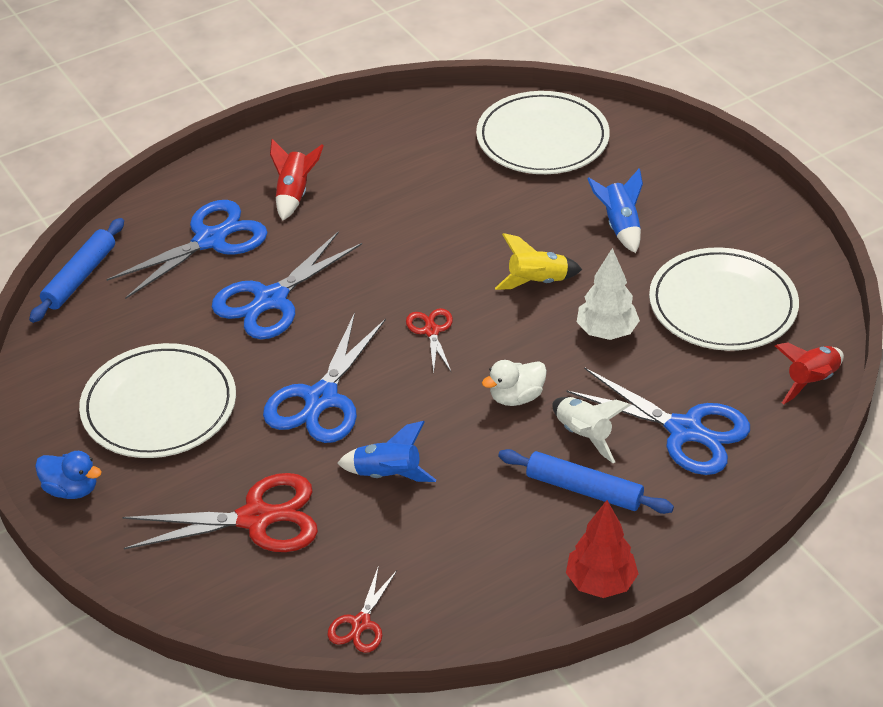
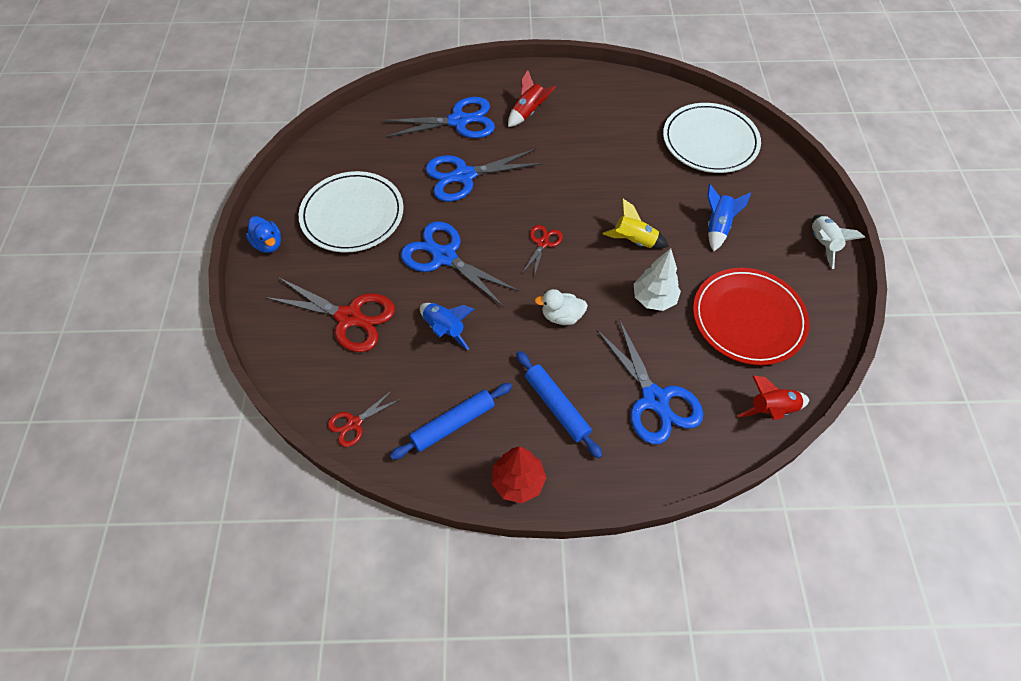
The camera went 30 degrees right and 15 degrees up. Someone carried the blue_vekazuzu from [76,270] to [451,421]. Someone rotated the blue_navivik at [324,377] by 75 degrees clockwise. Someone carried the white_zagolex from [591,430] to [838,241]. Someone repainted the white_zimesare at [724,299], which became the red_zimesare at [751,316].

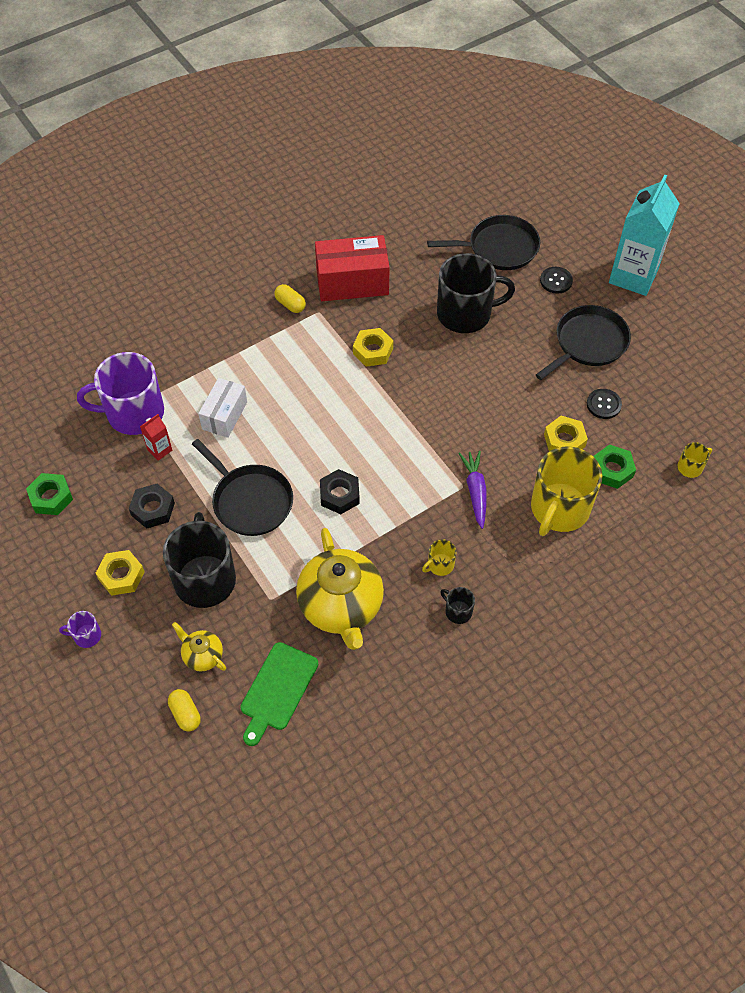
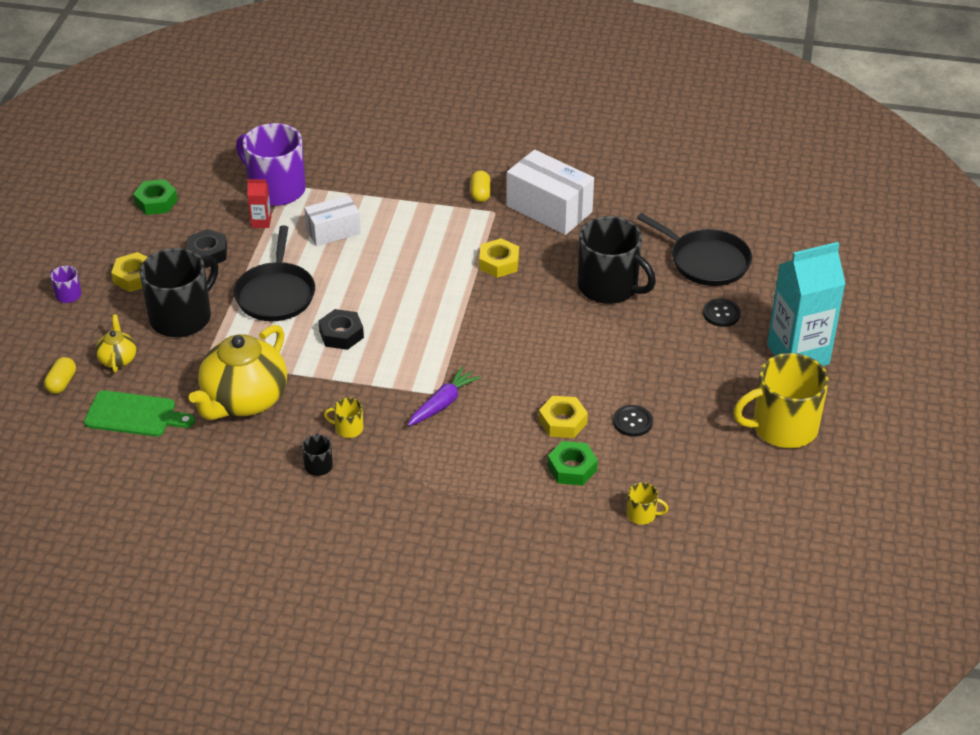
The camera went 45 degrees right and 15 degrees down. Someone rotated the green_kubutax at [279,694] by 150 degrees counterclockwise. Someone repainted the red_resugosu at [352,268], which became the white_resugosu at [550,192]. Someone carried the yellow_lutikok from [567,491] to [781,400]. Someone took away the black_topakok at [583,342].

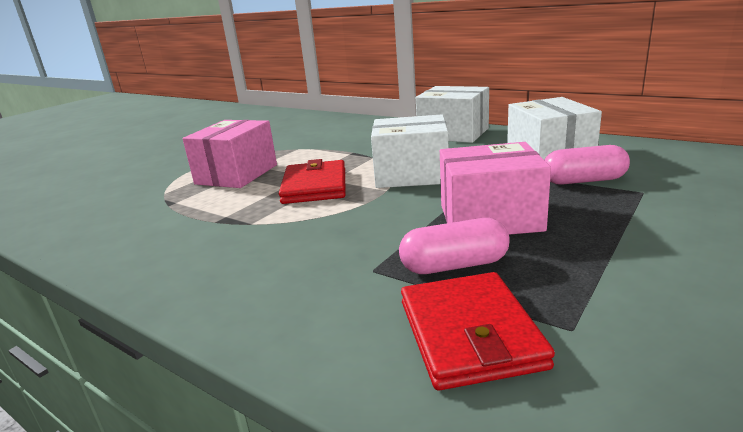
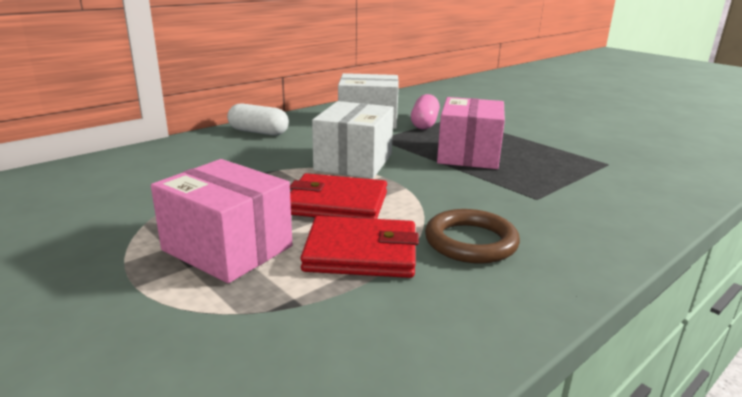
The camera went 80 degrees left and 0 degrees up. Someone took away the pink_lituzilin at [454,246]. Someone carried the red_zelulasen from [478,331] to [360,247]. Someone swapped the white_resugosu at [452,114] for the white_lituzilin at [258,119]. Someone put down the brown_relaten at [472,236].

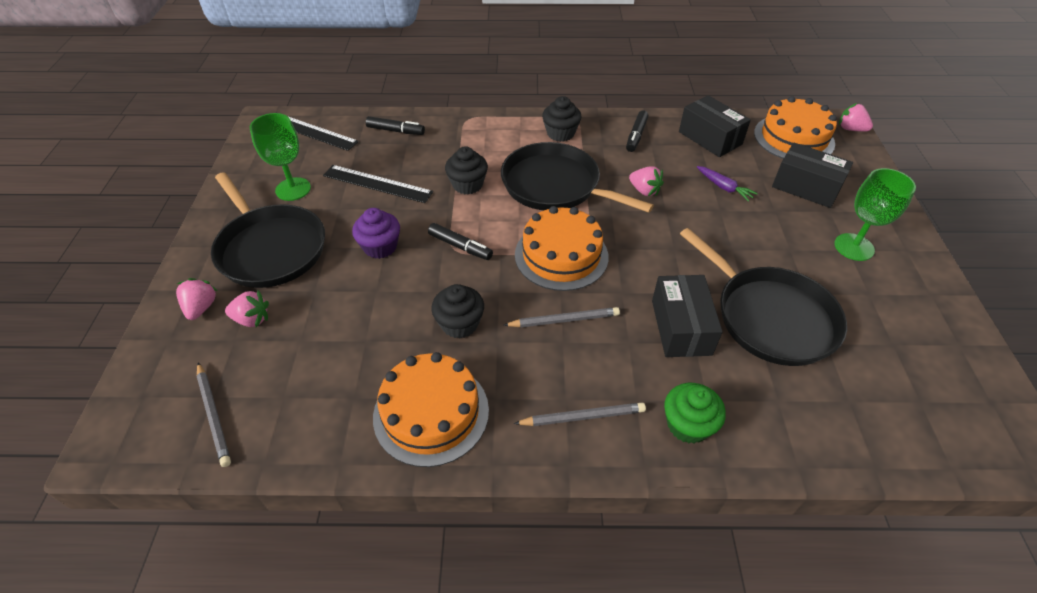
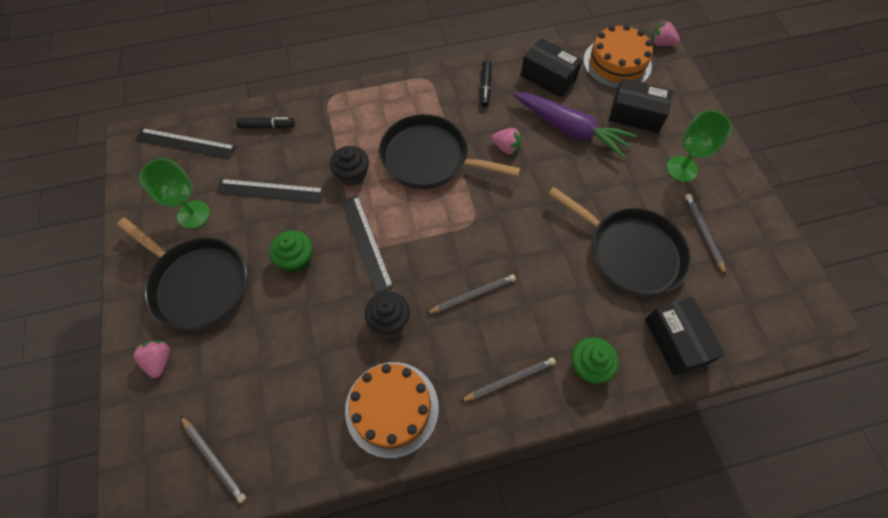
The camera went 15 degrees left and 15 degrees up. Someone took away the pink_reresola at [247,308]. Someone repainted the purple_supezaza at [376,233], which became the green_supezaza at [290,251]. Someone swapped the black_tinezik at [460,241] for the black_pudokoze at [367,244]. Someone took away the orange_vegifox at [562,248]. Someone took away the black_supezaza at [561,119]. Someone carried the black_resugosu from [687,316] to [685,336]. Someone scaled the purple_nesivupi at [727,184] by 2.23. Someone put down the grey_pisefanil at [705,234].

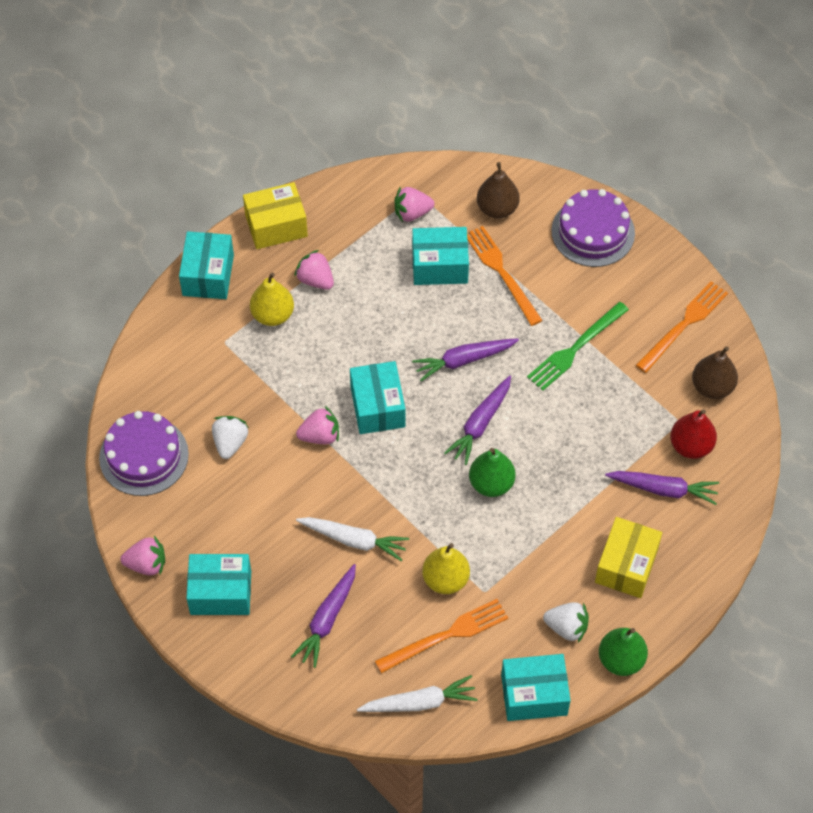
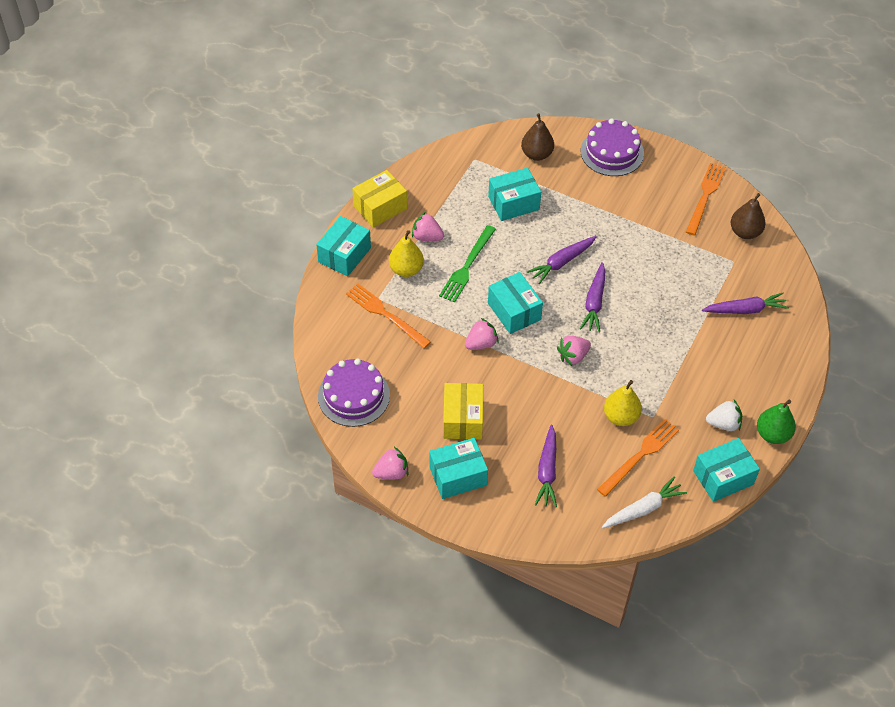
The camera went 20 degrees left and 5 degrees down. Someone rotated the turquoise_resugosu at [206,265] by 45 degrees clockwise. Someone took away the white_reresola at [230,437]. Someone took away the white_nesivupi at [352,539]. Someone carried the pink_reresola from [414,205] to [574,351]. Someone carried the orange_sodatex from [505,276] to [388,316]. Someone took away the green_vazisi at [492,472]. Someone carried the green_sodatex from [578,346] to [467,264]. Someone carried the yellow_resugosu from [628,557] to [463,411]. Someone took away the red_vazisi at [693,434].

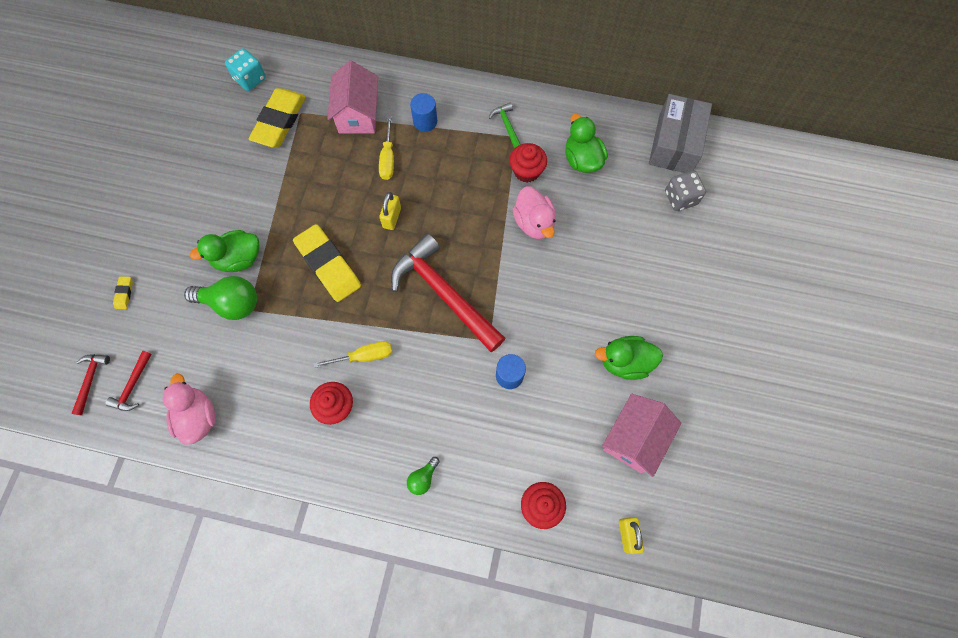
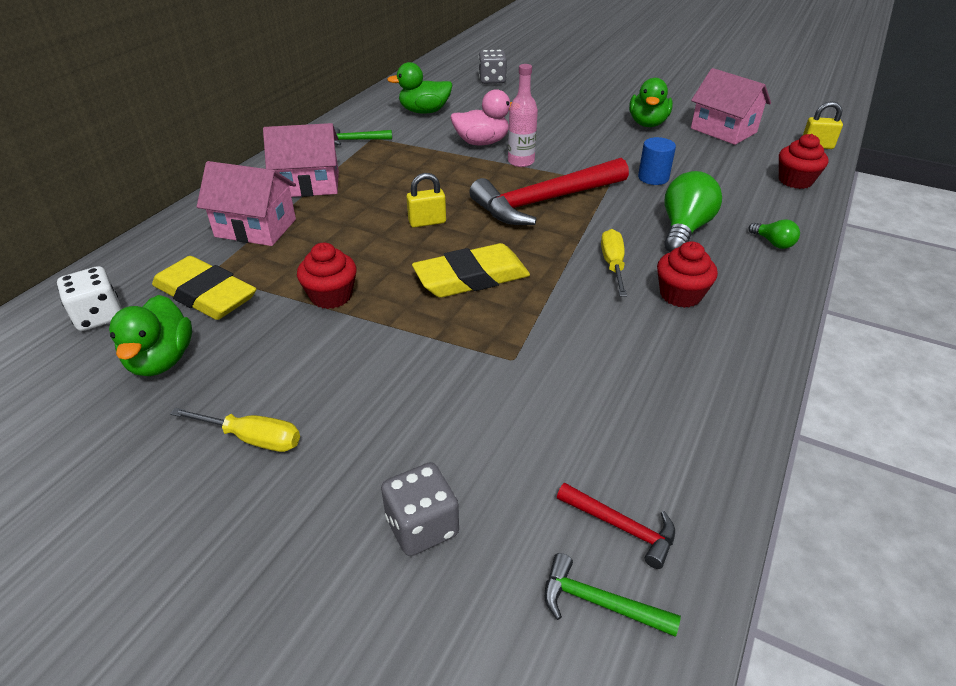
The camera went 75 degrees left and 30 degrees down. Someone repainted the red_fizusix at [90,384], which became the green_fizusix at [612,595]. Someone swapped the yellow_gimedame at [123,292] for the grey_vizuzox at [420,509]. Someone took away the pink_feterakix at [189,409]. Someone carried the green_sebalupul from [220,298] to [693,211]. Someone carried the green_feterakix from [225,251] to [150,335]. Someone repainted the turquoise_vizuzox at [245,69], which became the white_vizuzox at [89,298]. Someone carried the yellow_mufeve from [386,148] to [235,430]. Someone rotated the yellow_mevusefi at [390,211] by 45 degrees counterclockwise. Someone swapped the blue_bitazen at [423,112] for the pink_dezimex at [301,160]. Someone carried the red_supezaza from [528,162] to [327,276]. Someone took away the grey_resugosu at [680,133]. Someone put down the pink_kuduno at [523,115].

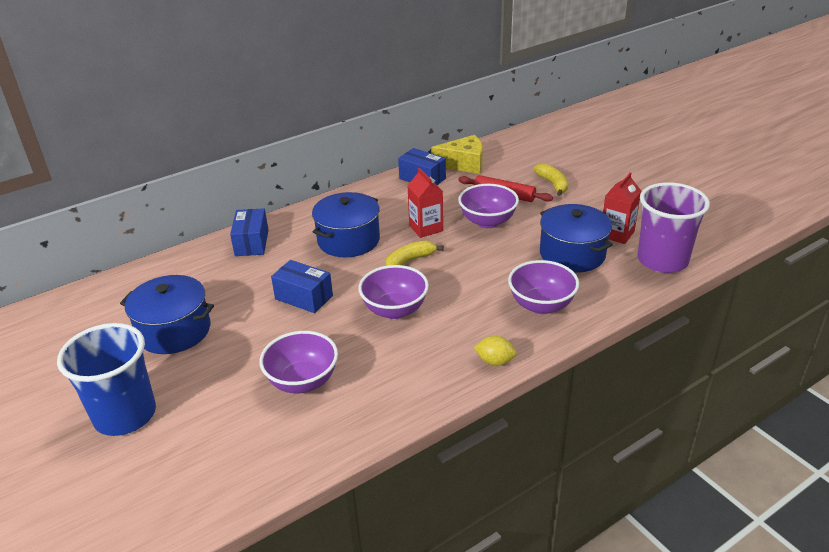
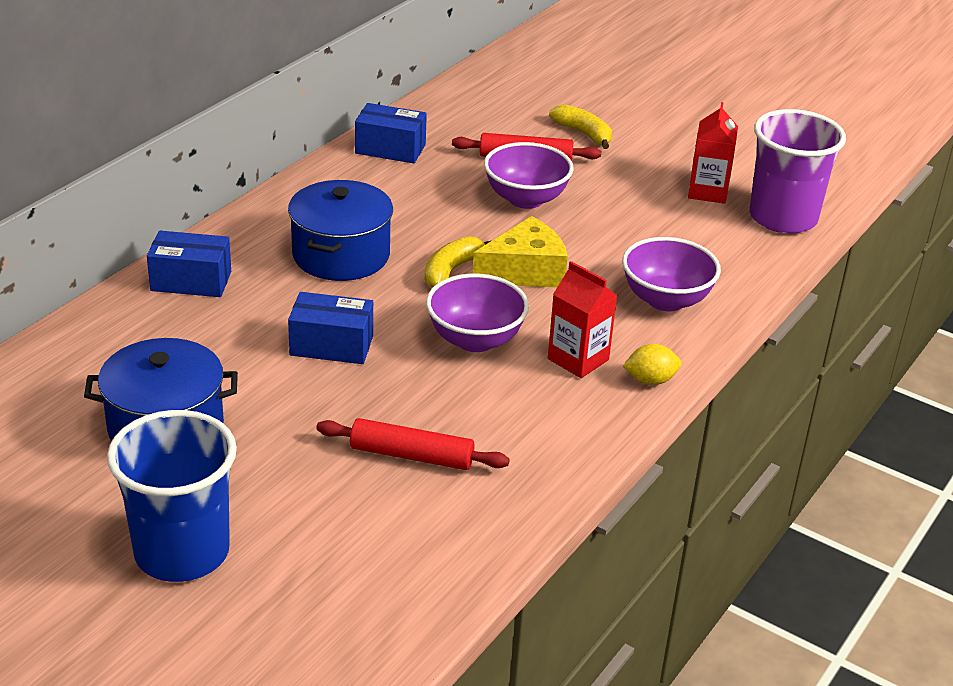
The camera went 25 degrees left and 0 degrees up. Someone rotated the blue_resugosu at [249,232] by 60 degrees counterclockwise. Someone swapped the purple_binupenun at [299,362] for the red_vekazuzu at [413,444]. Someone carried the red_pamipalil from [425,203] to [583,319]. Someone carried the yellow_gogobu from [457,154] to [520,251]. Someone took away the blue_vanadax at [576,238].

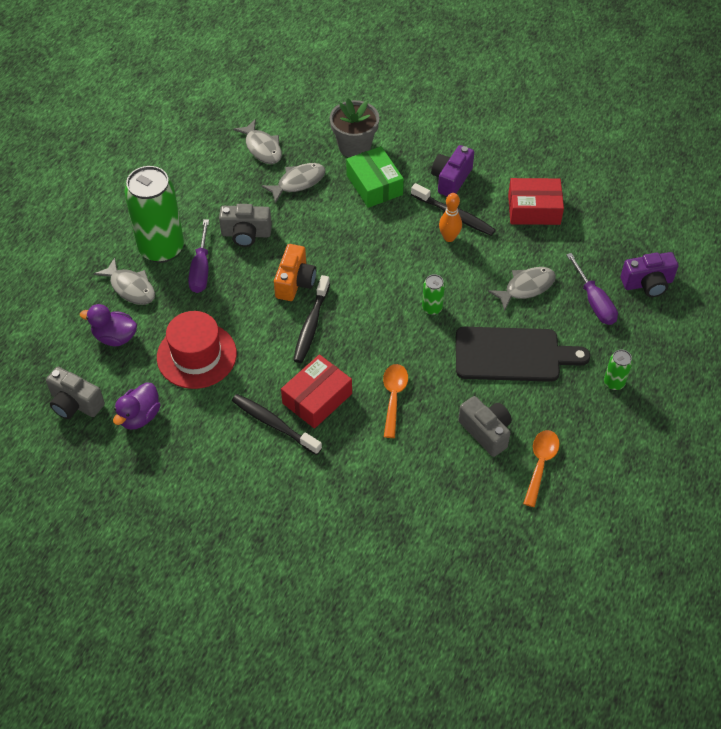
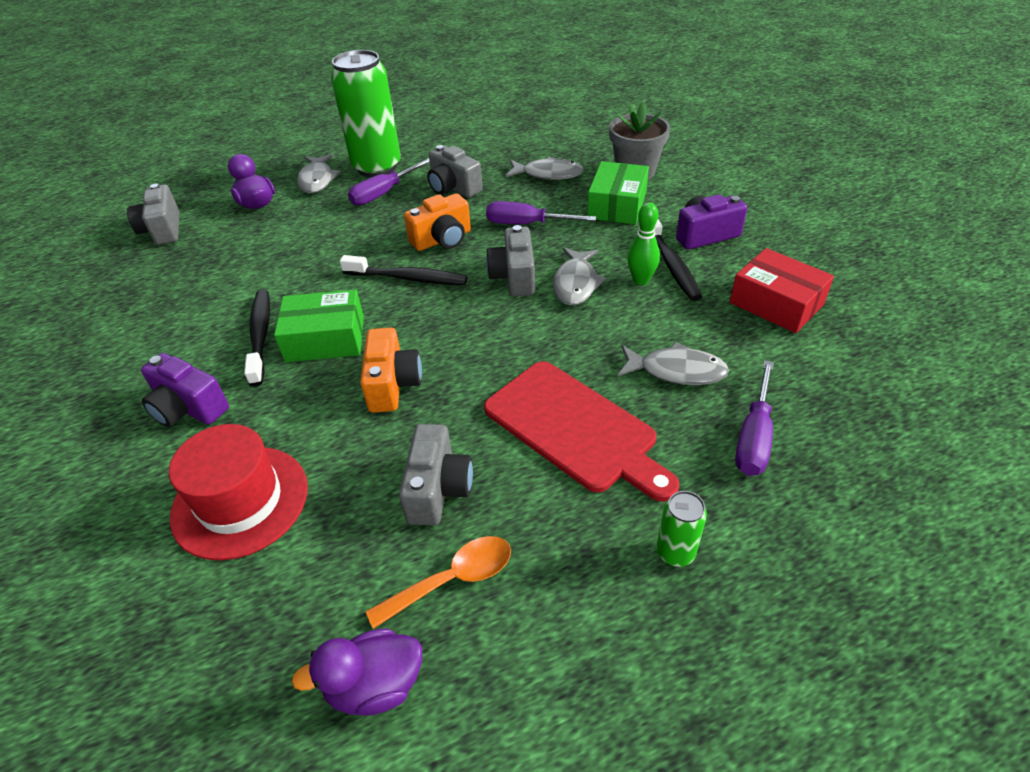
The camera went 45 degrees right and 10 degrees down. Someone carried the purple_feterakix from [136,406] to [356,672]. Someone carried the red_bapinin from [197,350] to [238,492]. Someone carried the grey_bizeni from [257,141] to [580,276]. Someone repainted the red_resugosu at [316,392], which became the green_resugosu at [319,325]. Someone rotated the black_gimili at [312,319] by 135 degrees counterclockwise. Someone swapped the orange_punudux at [395,401] for the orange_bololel at [391,370]. Someone took away the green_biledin at [433,294]. Someone repainted the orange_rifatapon at [450,217], which became the green_rifatapon at [643,243]. Someone repainted the black_kubutax at [523,354], which became the red_kubutax at [581,431]. Someone carried the purple_bololel from [649,274] to [185,390]. Someone put down the purple_mufeve at [541,212]. Someone put down the grey_bololel at [510,260].

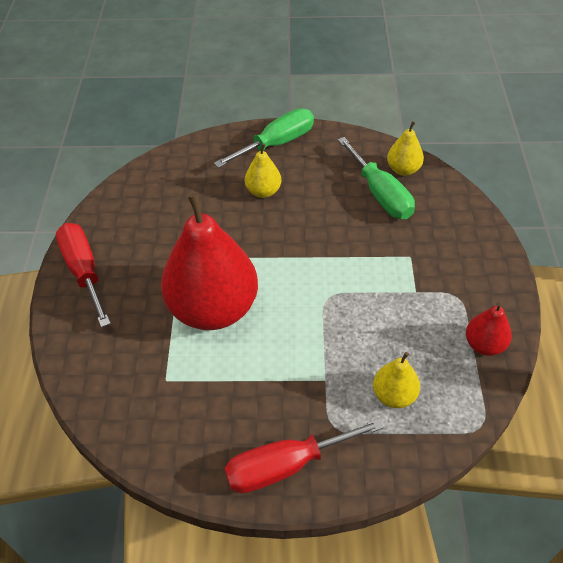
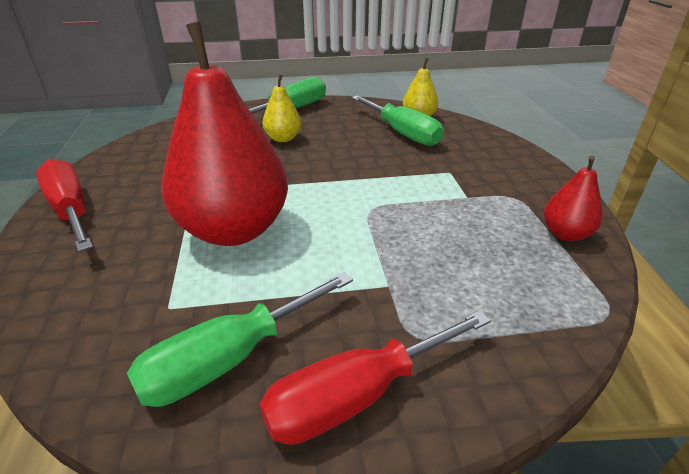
The camera went 10 degrees left and 15 degrees down. Someone took away the yellow_vazisi at [396,380]. Someone put down the green_mufeve at [240,339].

